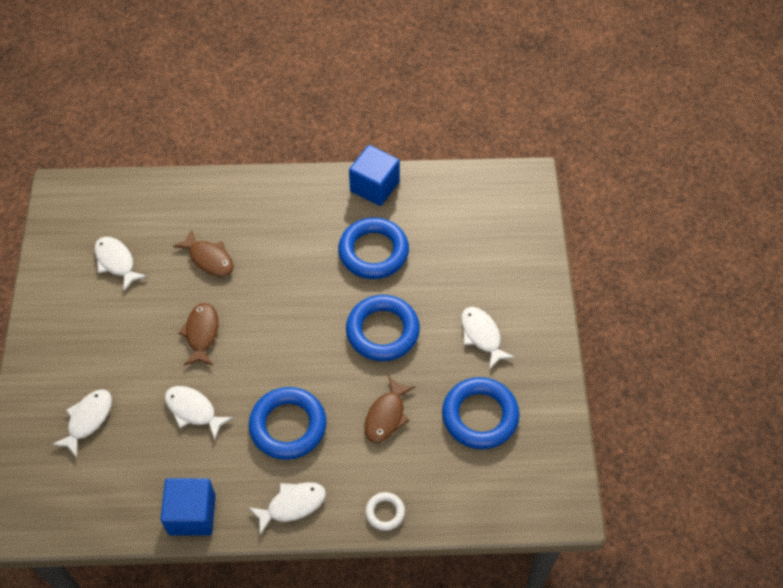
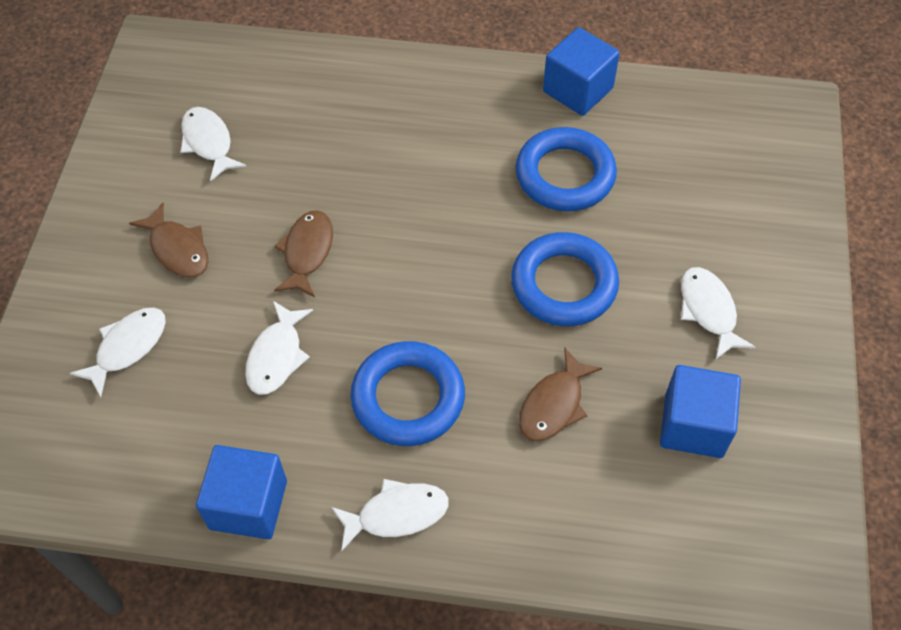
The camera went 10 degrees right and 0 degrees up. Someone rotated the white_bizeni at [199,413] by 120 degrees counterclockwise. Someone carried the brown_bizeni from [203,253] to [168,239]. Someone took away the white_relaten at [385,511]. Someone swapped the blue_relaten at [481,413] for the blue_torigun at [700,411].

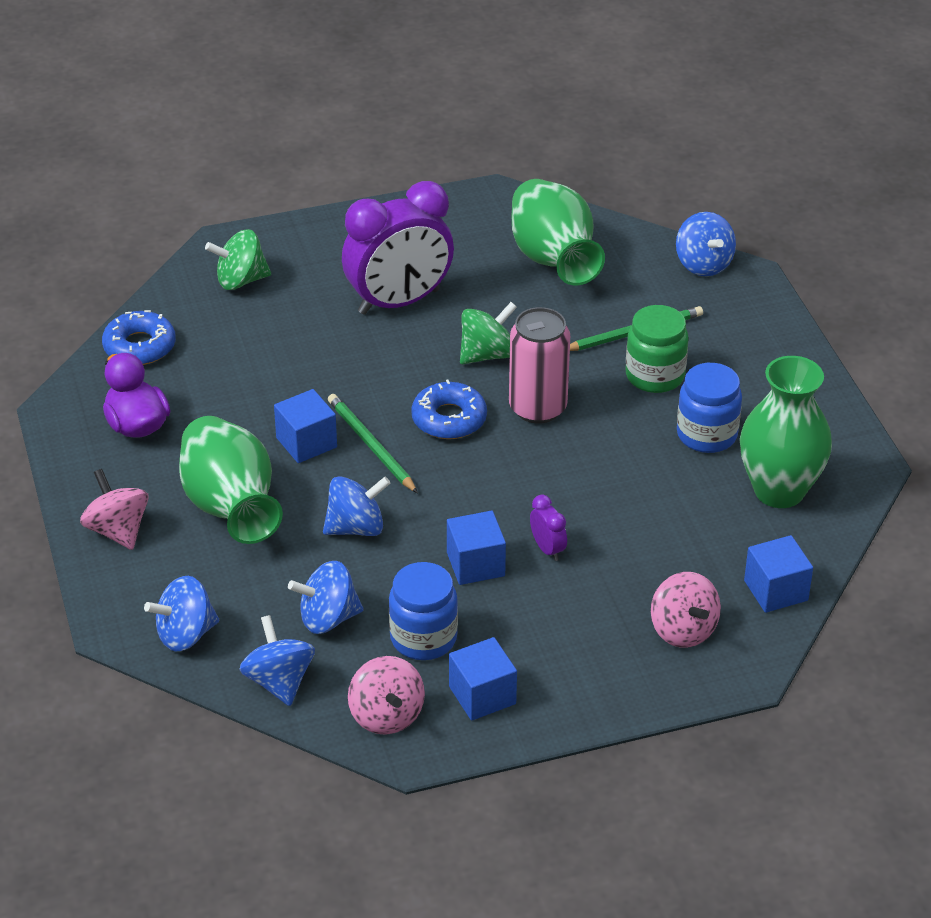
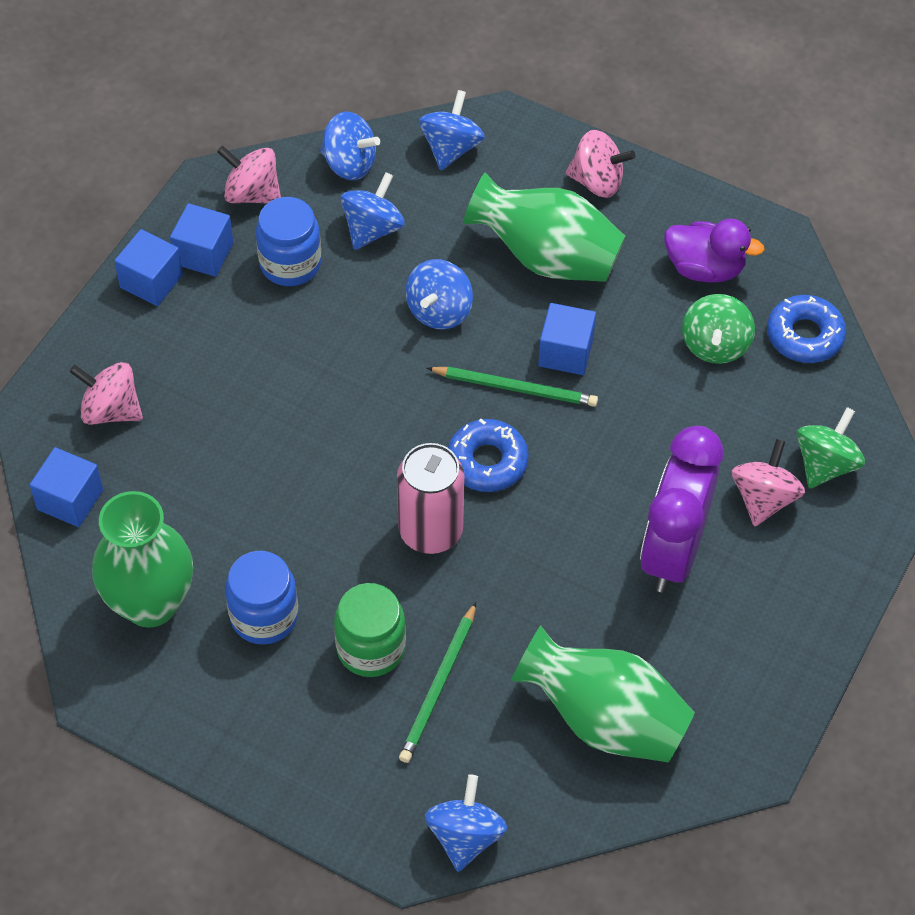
The camera went 135 degrees right and 15 degrees up. Someone carried the blue_torigun from [476,548] to [149,267]. Someone carried the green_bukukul from [488,333] to [718,329]. Someone took away the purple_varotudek at [548,528]. Someone rotated the blue_bukukul at [706,244] by 75 degrees clockwise. Someone put down the pink_bukukul at [768,482].

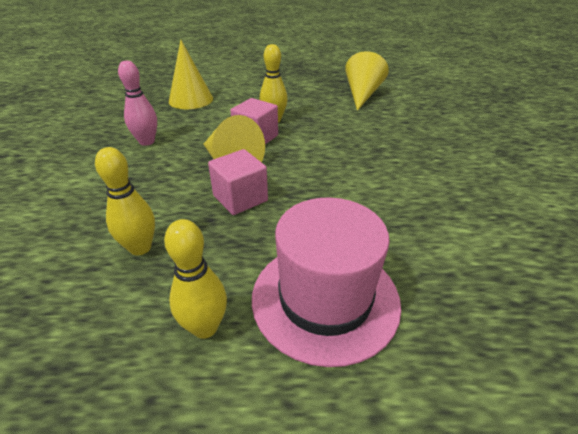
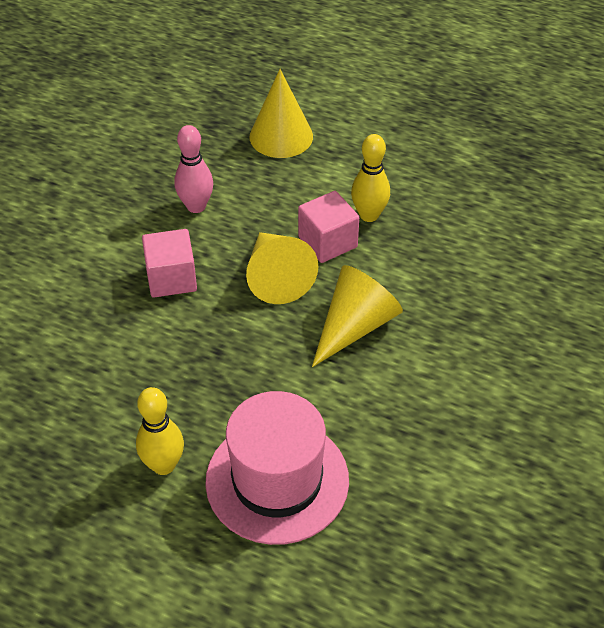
The camera went 25 degrees right and 10 degrees up. Someone took away the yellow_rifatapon at [125,201]. Someone carried the pink_torigun from [238,182] to [169,263]. Someone carried the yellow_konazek from [367,81] to [357,316].

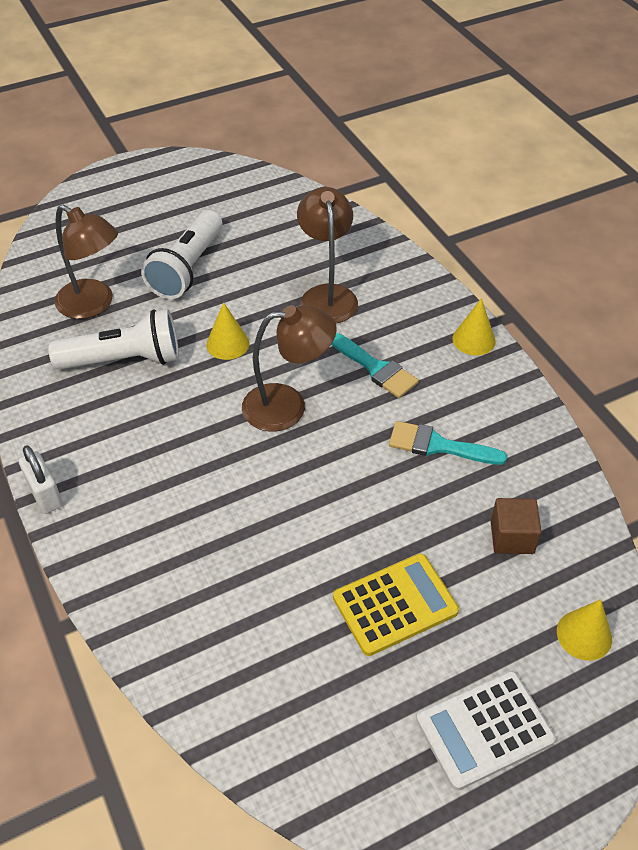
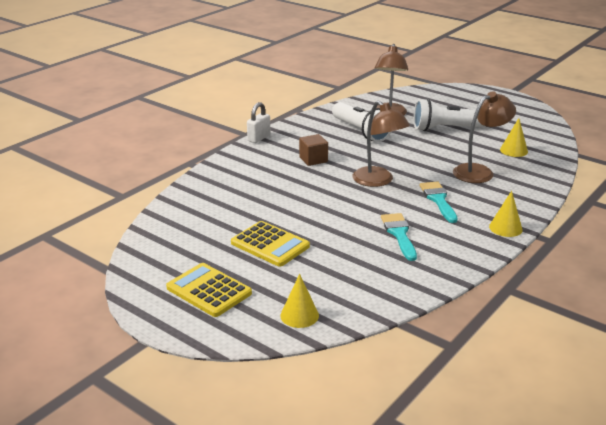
The camera went 65 degrees right and 20 degrees down. Someone carried the yellow_konazek from [228,331] to [514,137]. Someone rotated the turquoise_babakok at [375,365] by 150 degrees clockwise. Someone repainted the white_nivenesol at [486,730], which became the yellow_nivenesol at [209,290]. Someone carried the brown_torigun from [516,526] to [313,150].

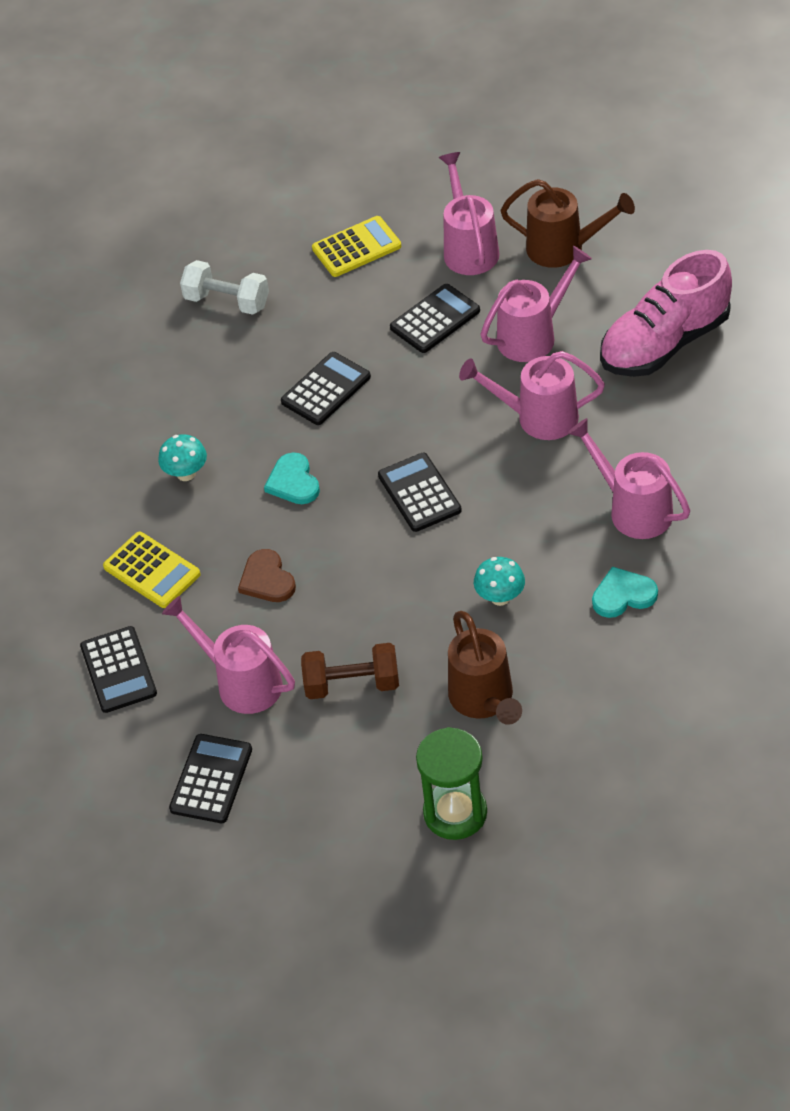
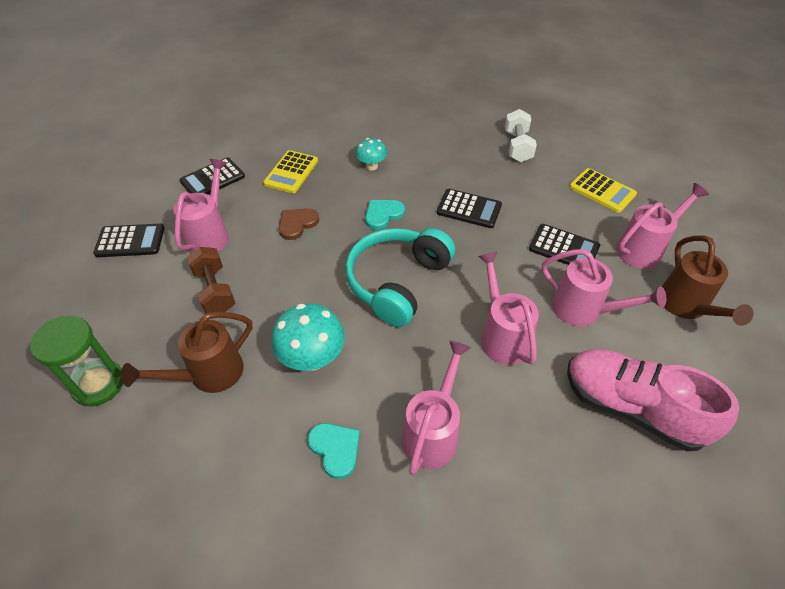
The camera went 65 degrees right and 0 degrees up. Someone swapped the black_nivenesol at [420,492] for the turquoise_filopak at [400,277]. Someone scaled the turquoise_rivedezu at [499,581] by 1.68.

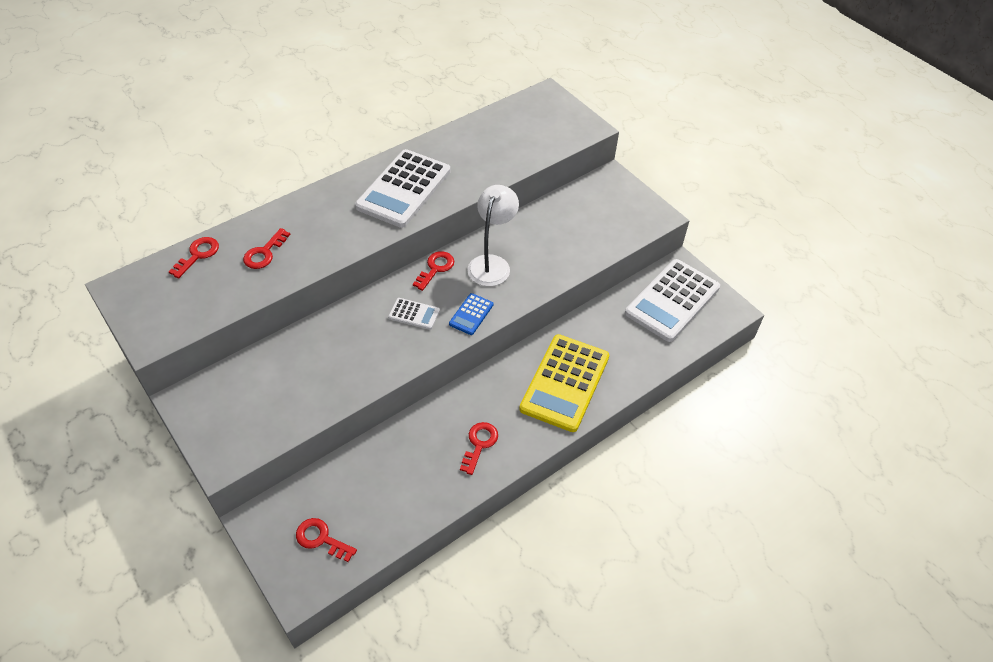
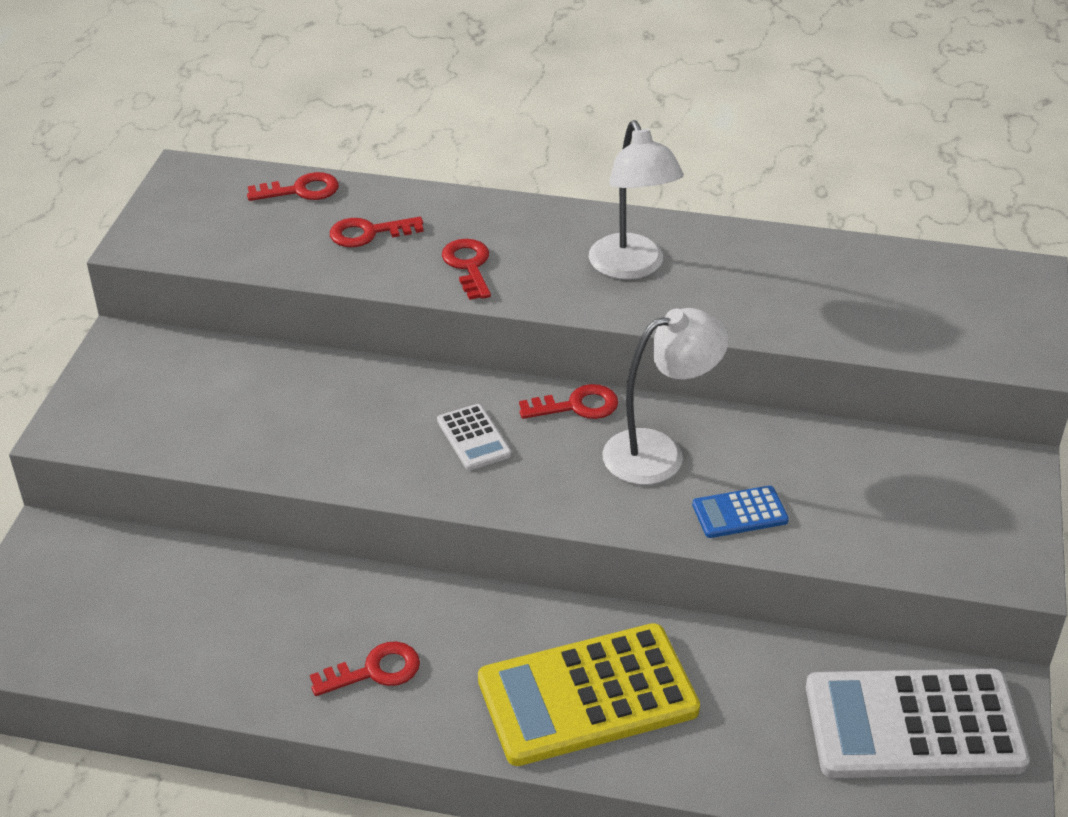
The camera went 50 degrees right and 10 degrees down. Someone carried the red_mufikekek from [326,540] to [466,269]. Someone swapped the white_nivenesol at [403,188] for the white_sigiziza at [636,200]. Someone carried the blue_nivenesol from [471,314] to [740,512].

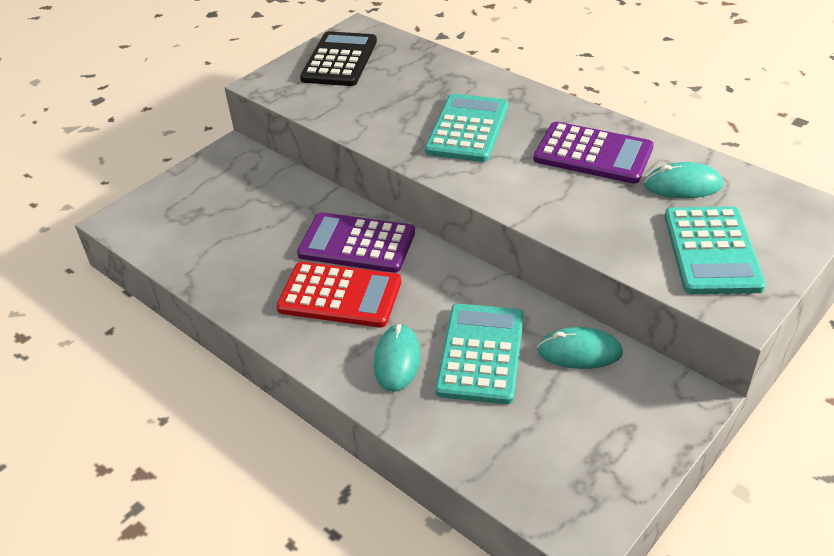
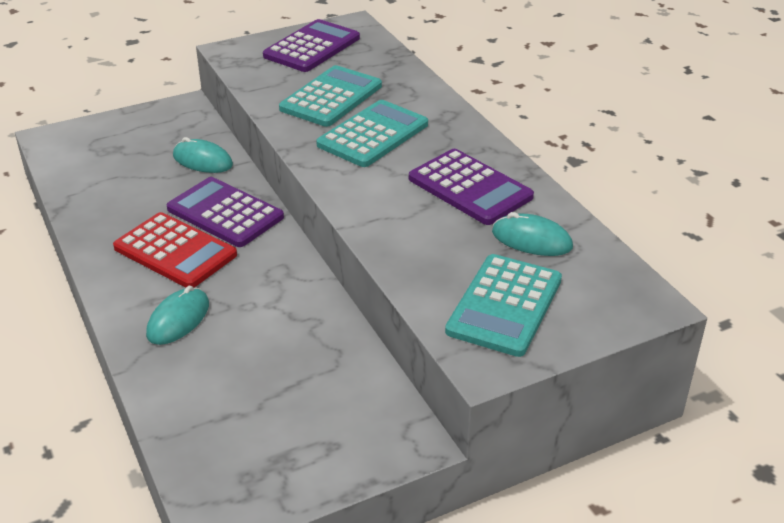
The camera went 20 degrees right and 5 degrees down. Someone repainted the black_nivenesol at [338,58], which became the purple_nivenesol at [311,45]. Someone carried the turquoise_nivenesol from [479,354] to [330,96]. Someone carried the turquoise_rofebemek from [580,348] to [203,155].

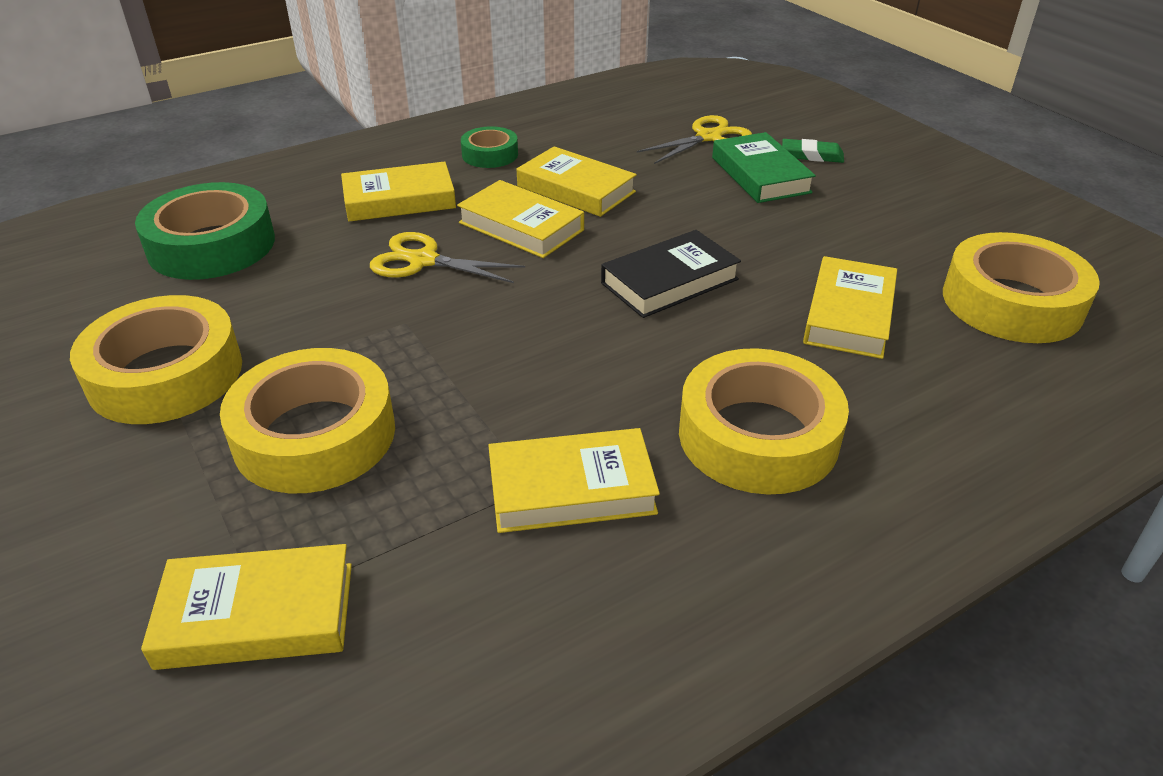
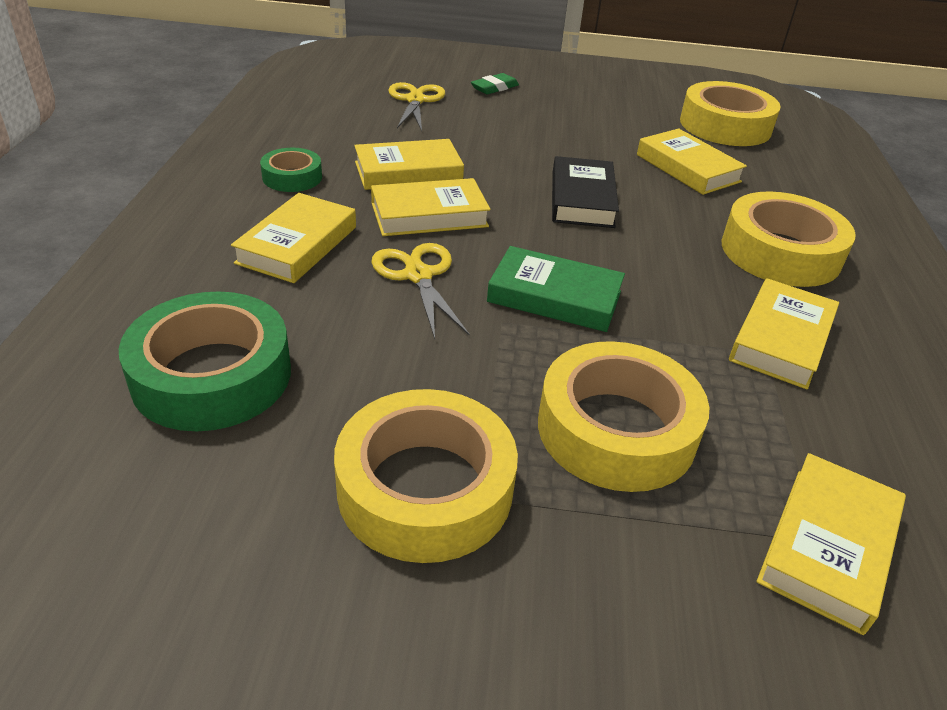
The camera went 55 degrees left and 0 degrees up. Someone rotated the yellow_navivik at [447,257] by 105 degrees clockwise. Someone carried the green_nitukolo from [764,167] to [556,289].

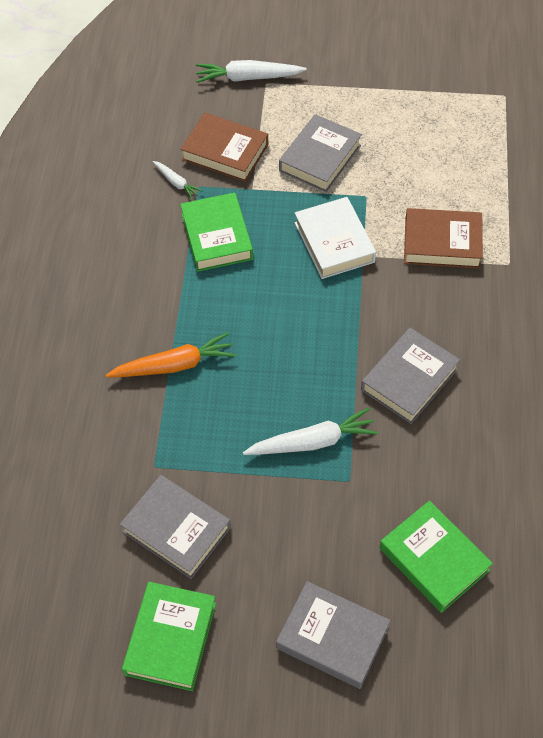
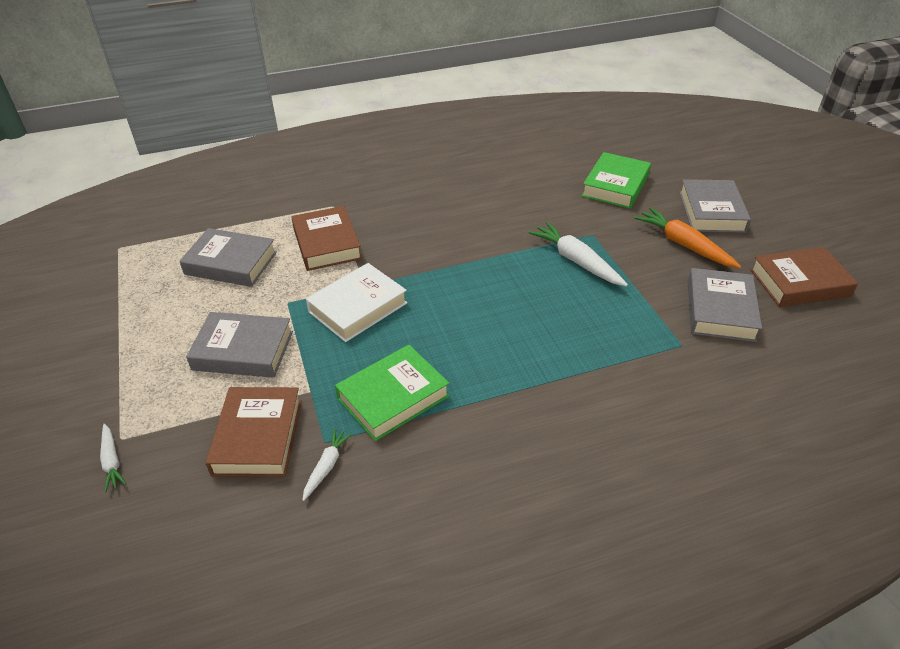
The camera went 115 degrees left and 15 degrees down. Someone carried the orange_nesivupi from [171,355] to [687,237]. Someone repainted the green_nitukolo at [169,636], which became the brown_nitukolo at [804,277]. Someone scaled the white_nesivupi at [251,71] by 0.55. Someone carried the grey_nitukolo from [410,376] to [228,257].

